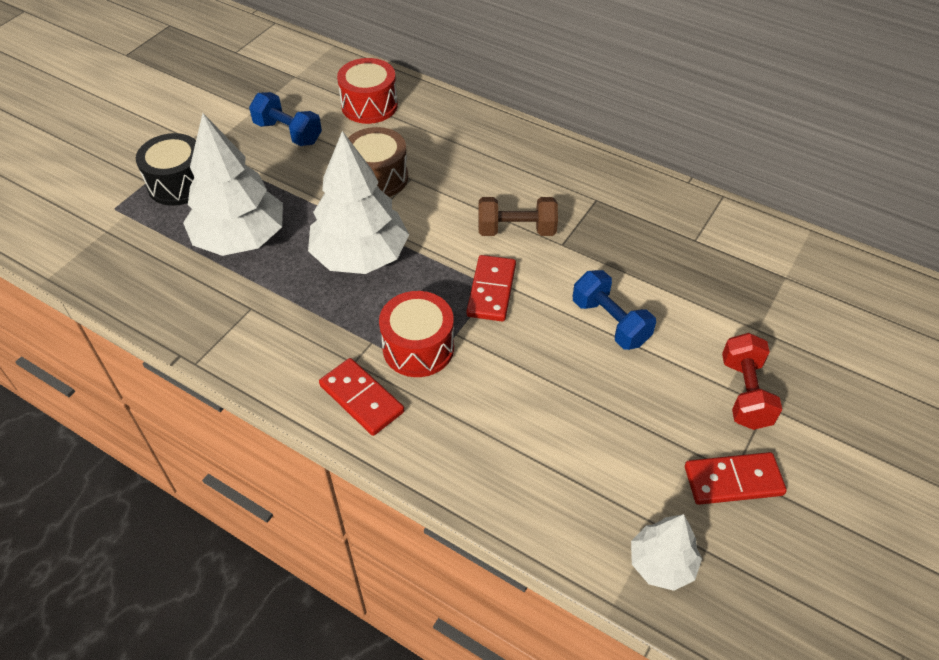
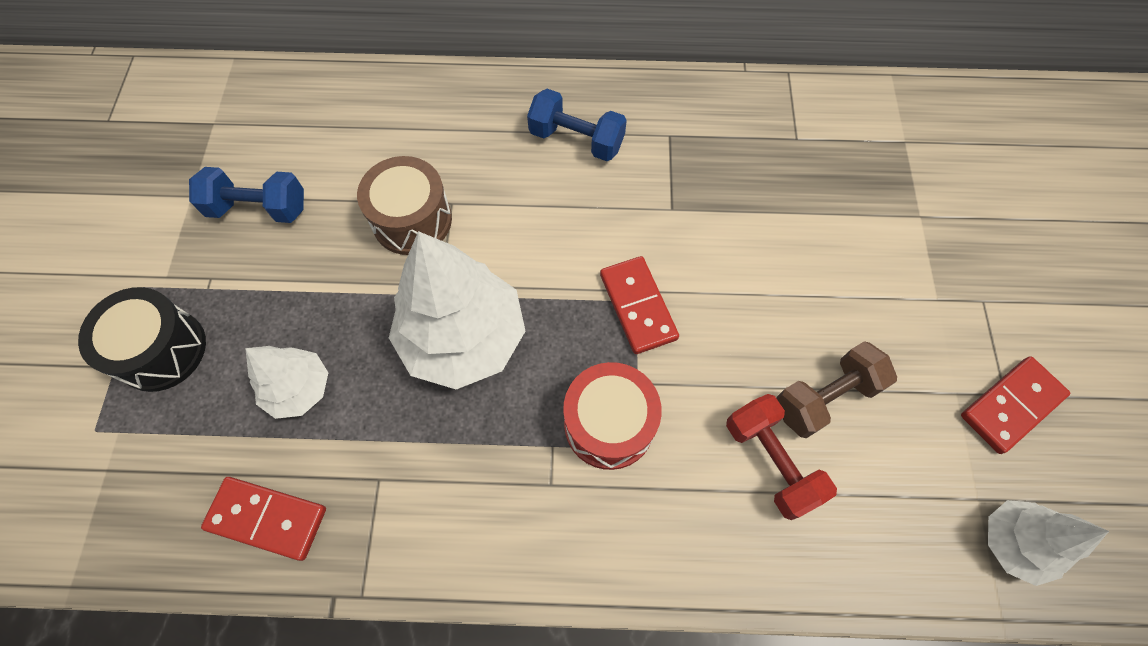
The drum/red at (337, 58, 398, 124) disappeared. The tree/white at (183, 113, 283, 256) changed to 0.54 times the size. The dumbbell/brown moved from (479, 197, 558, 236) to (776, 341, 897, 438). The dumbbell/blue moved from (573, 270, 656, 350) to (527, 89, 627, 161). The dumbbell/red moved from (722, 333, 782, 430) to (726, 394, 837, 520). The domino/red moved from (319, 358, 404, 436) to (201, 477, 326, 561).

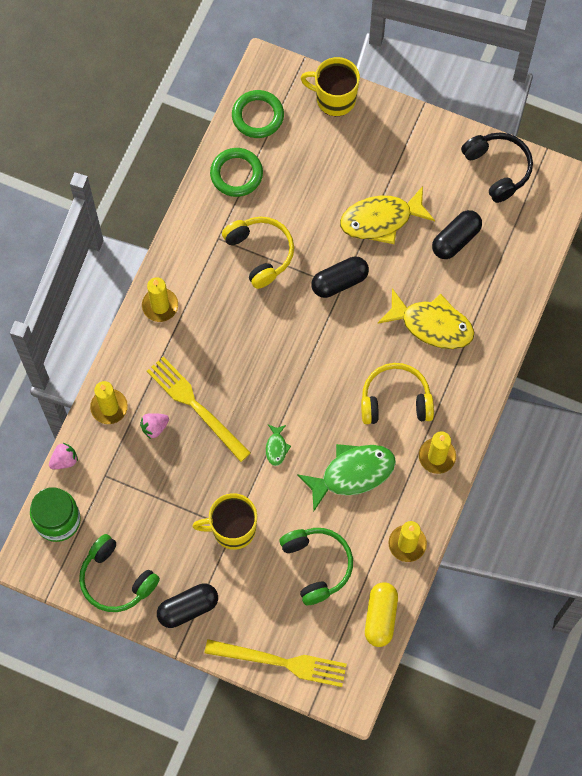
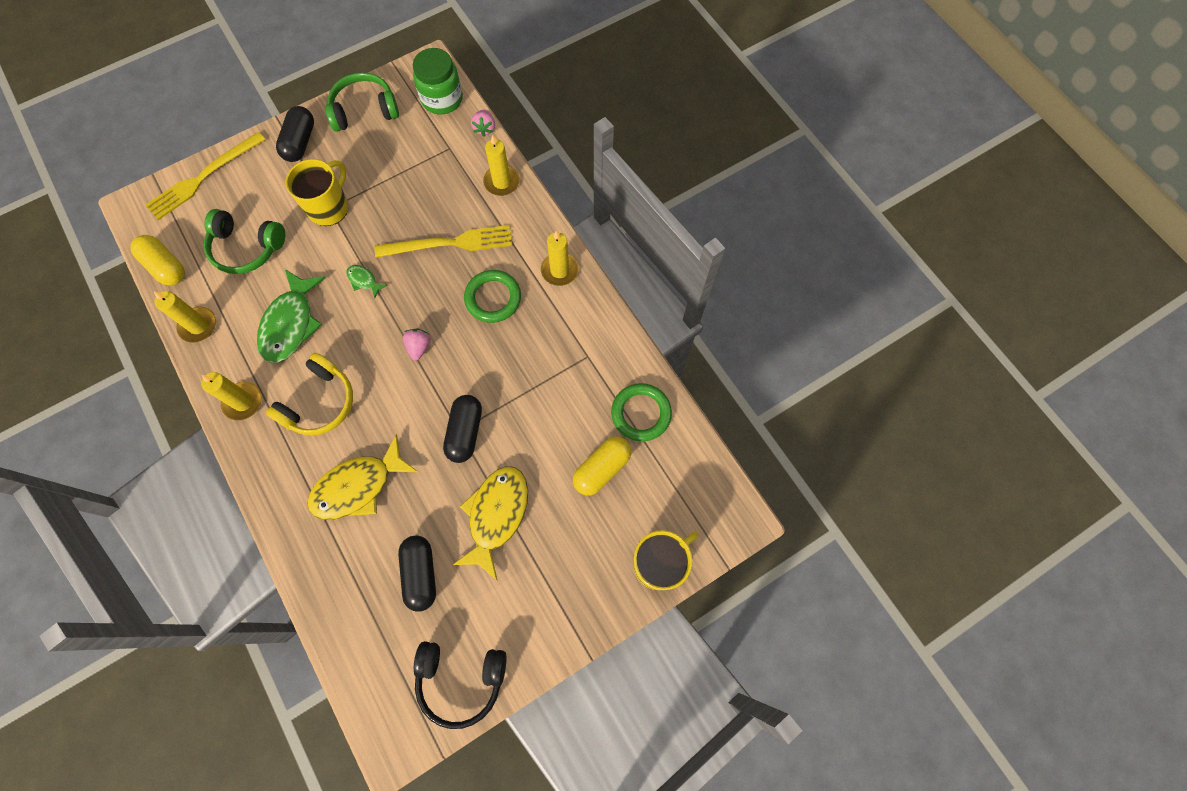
The ring/green moved from (232, 90, 284, 138) to (464, 270, 521, 323). The headphones/yellow at (222, 217, 294, 289) disappeared. The strawberry/pink moved from (140, 413, 169, 439) to (403, 329, 431, 361). The capsule/yellow at (573, 436, 631, 496) appeared.

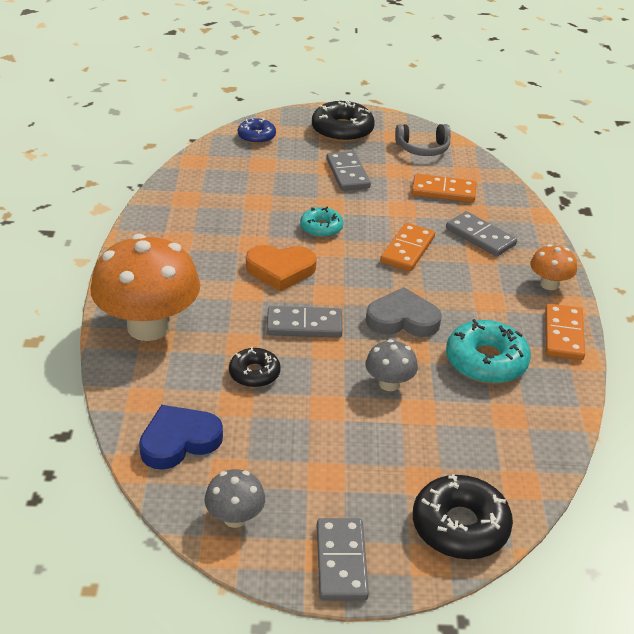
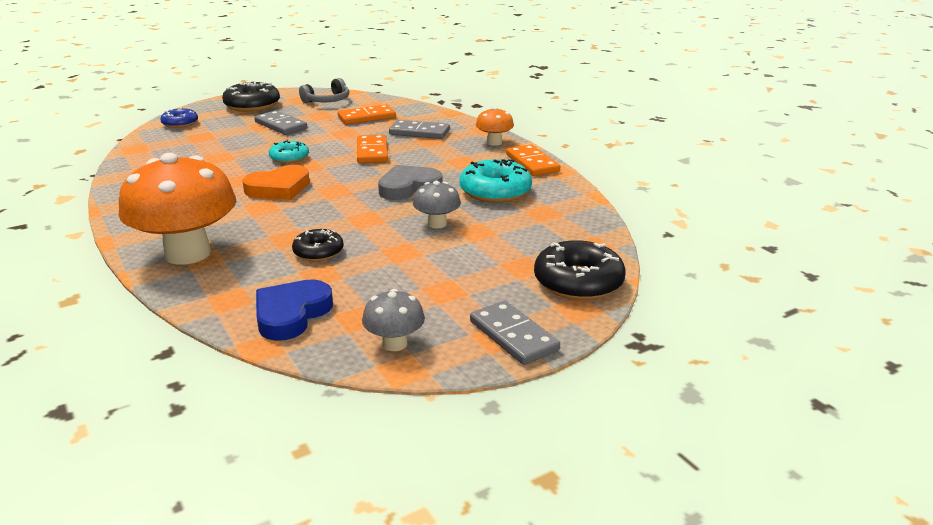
The domino/grey at (267, 306, 342, 337) disappeared.

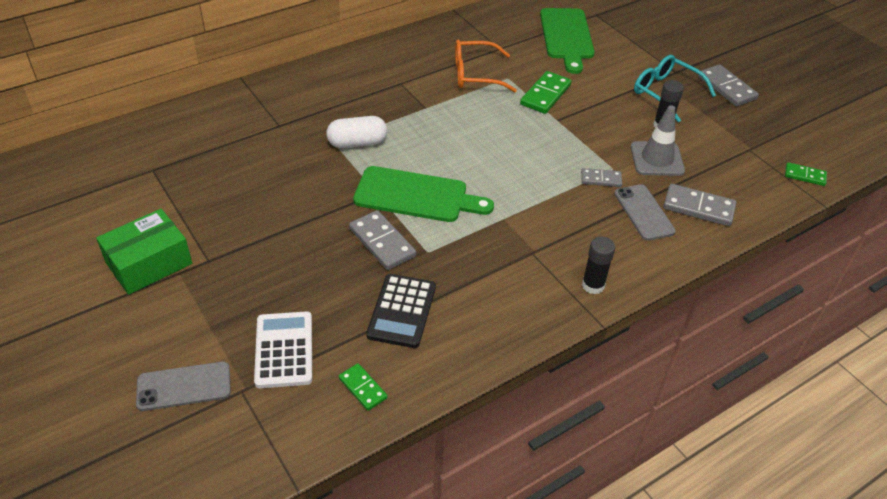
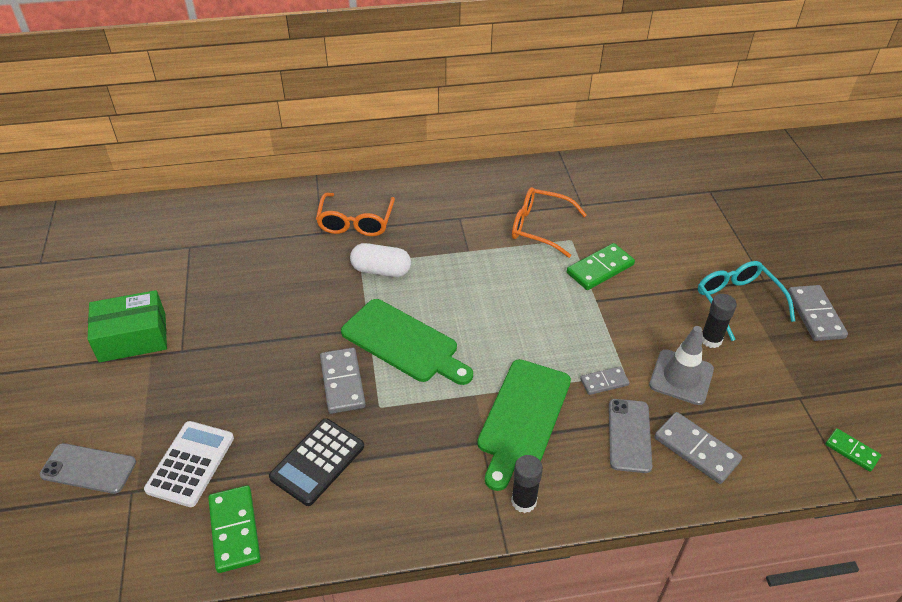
The cutting board/green moved from (540, 8, 595, 74) to (477, 359, 571, 491). The domino/grey at (581, 168, 622, 187) turned 45 degrees counterclockwise. The domino/green at (339, 363, 388, 411) changed to 1.64 times the size. The glasses/orange at (316, 193, 395, 236) appeared.

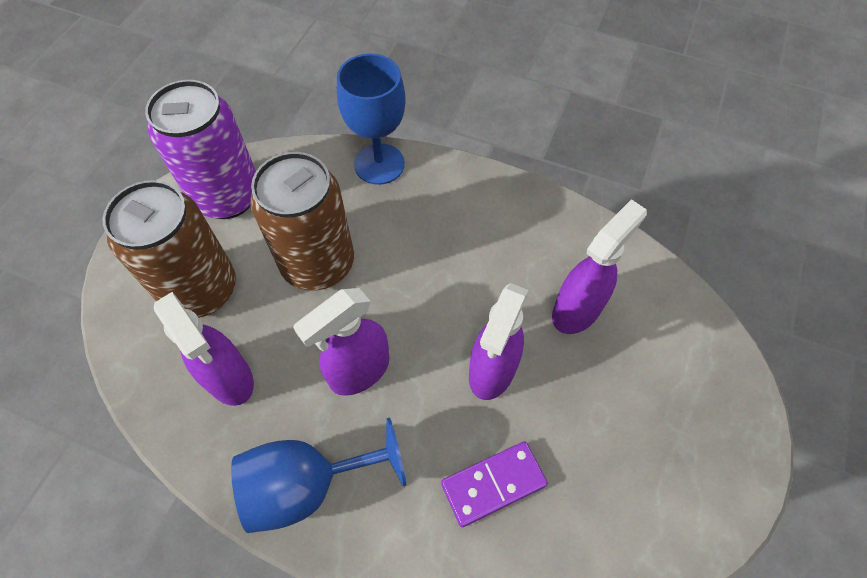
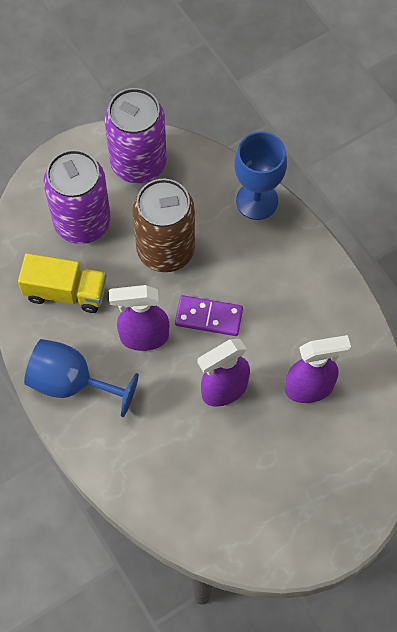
The can/brown at (102, 180, 236, 318) became the can/purple at (43, 150, 111, 244). The spray bottle/purple at (154, 292, 254, 406) was replaced by the truck/yellow at (18, 253, 107, 313). The domino/purple moved from (441, 441, 548, 527) to (175, 295, 243, 336).

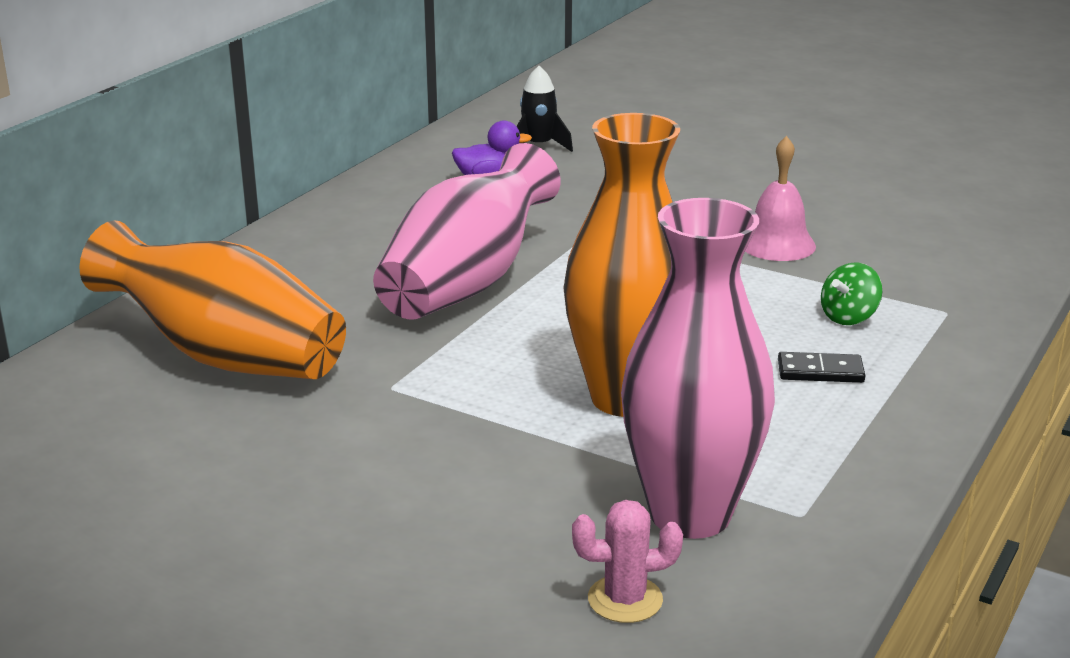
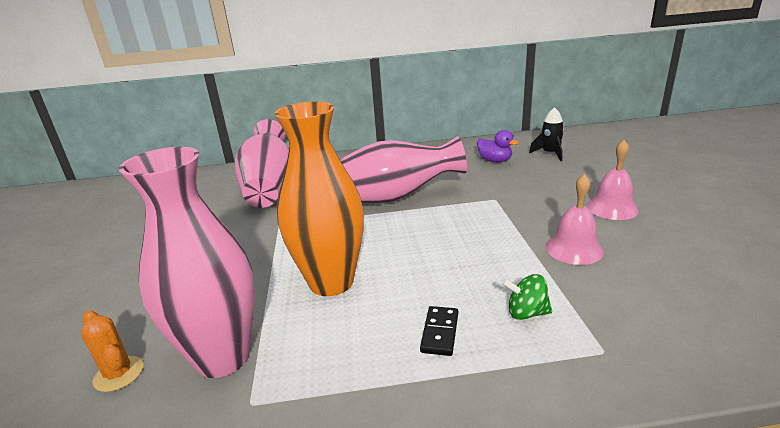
The vase/orange at (79, 221, 346, 379) became the vase/pink at (235, 119, 289, 208). The domino/black at (778, 352, 866, 383) turned 45 degrees clockwise. The cactus/pink at (572, 500, 683, 623) became the cactus/orange at (81, 310, 143, 392). The bell/pink at (587, 140, 639, 220) appeared.

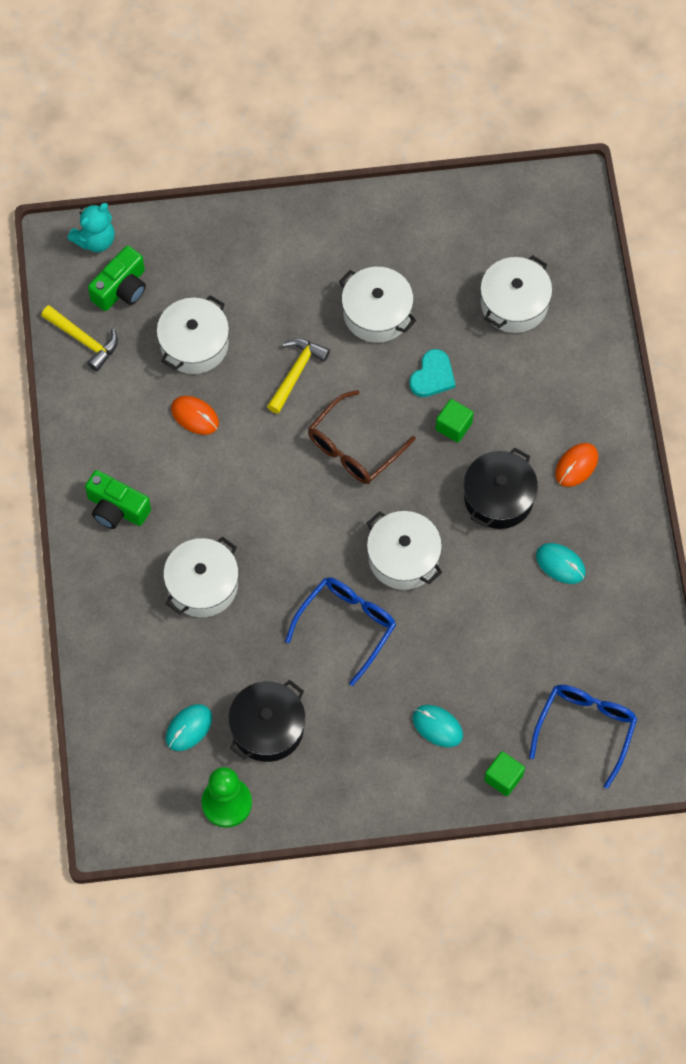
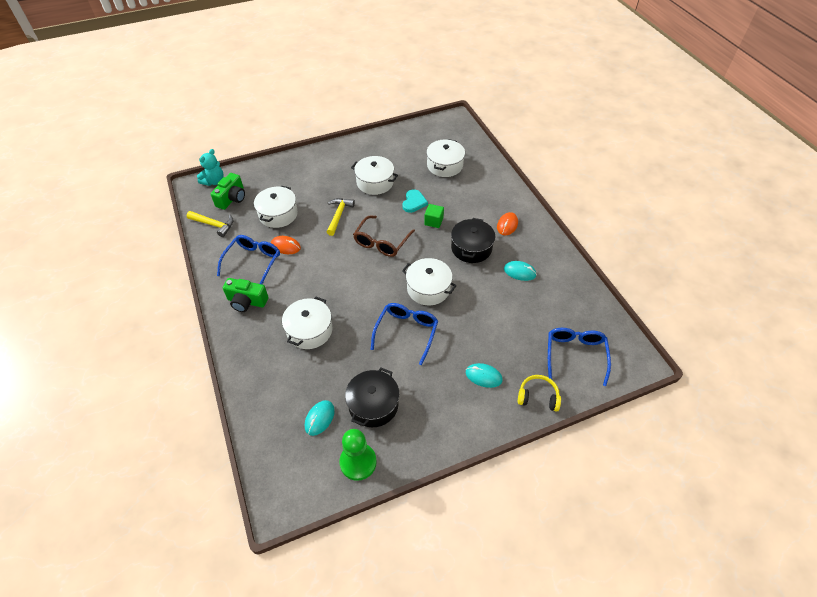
The cube/green at (484, 751, 525, 796) was replaced by the headphones/yellow at (518, 375, 561, 412). The glasses/blue at (217, 235, 280, 284) appeared.

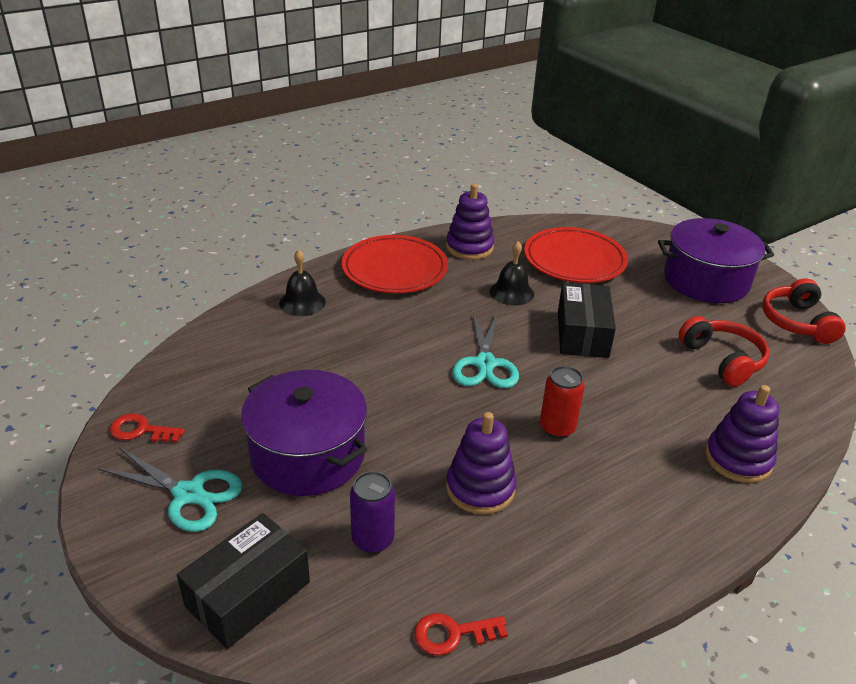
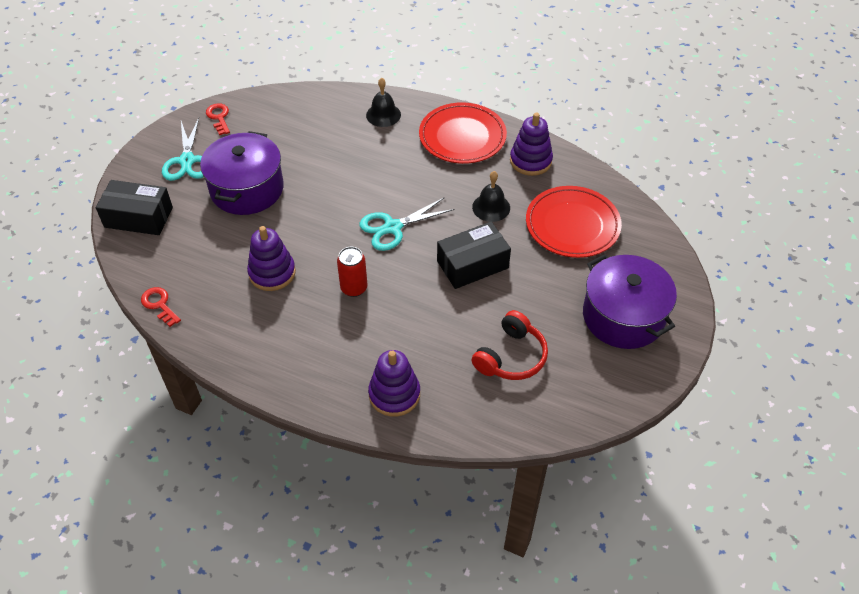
The headphones/red at (762, 278, 846, 344) disappeared. The can/purple at (350, 471, 395, 553) disappeared.

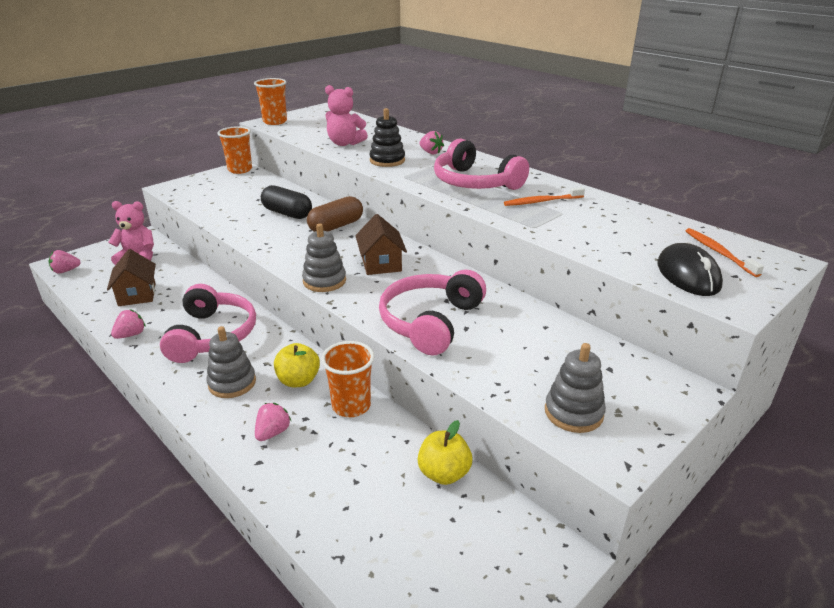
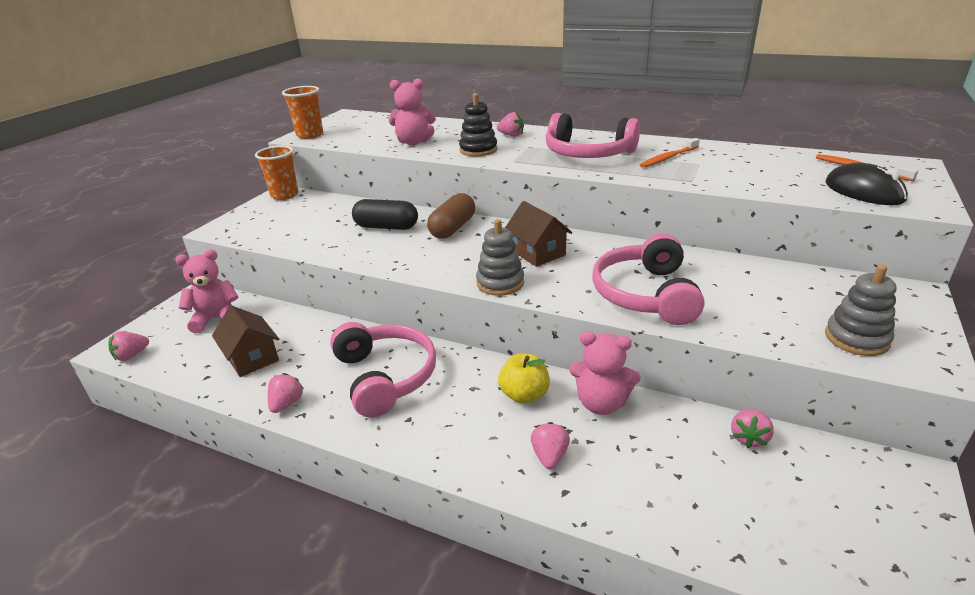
The stacking toy/grey at (207, 326, 256, 398) disappeared. The cup/orange at (321, 341, 374, 417) was replaced by the teddy bear/pink at (569, 331, 640, 415). The apple/yellow at (418, 420, 472, 485) was replaced by the strawberry/pink at (731, 409, 774, 448).

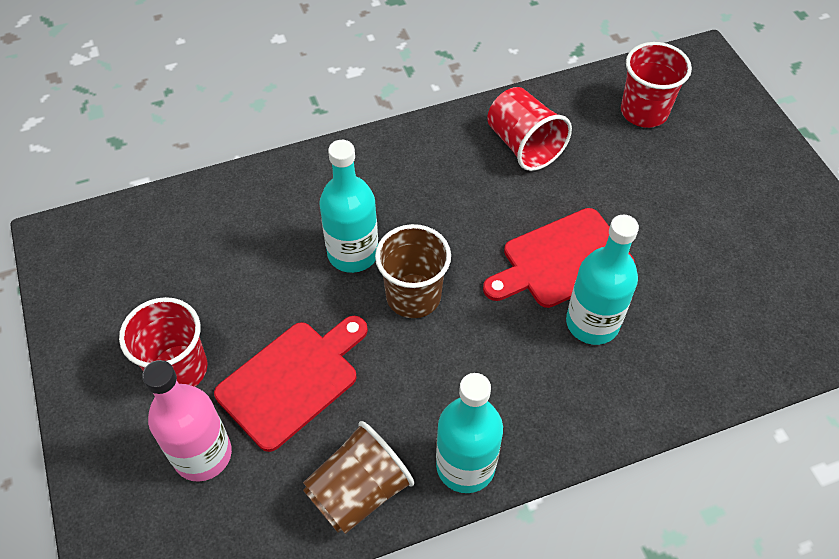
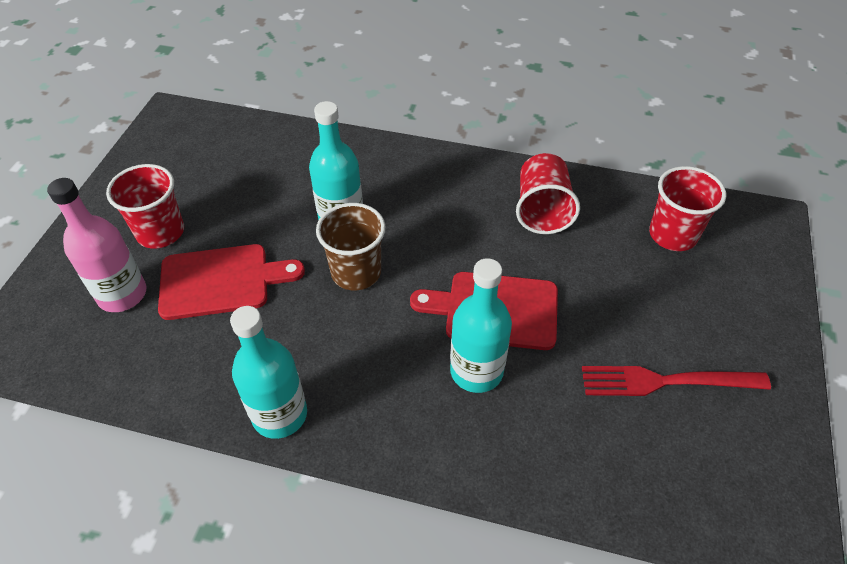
The cup/brown at (303, 421, 415, 534) disappeared. The fork/red at (582, 366, 771, 396) appeared.

